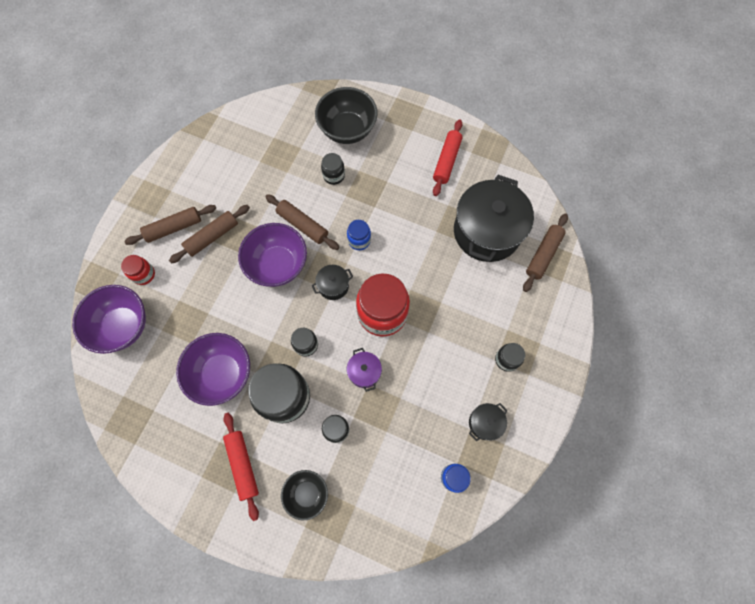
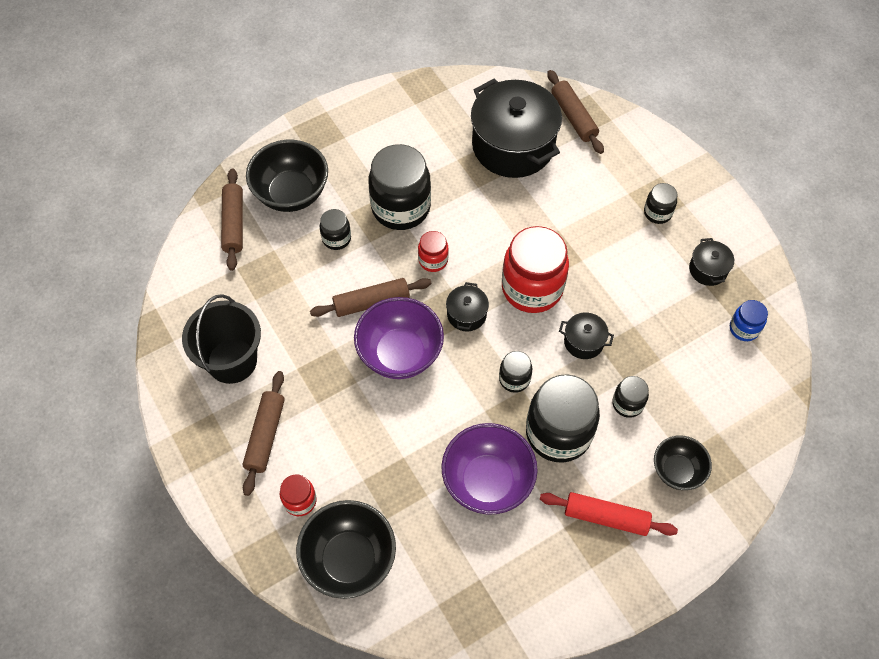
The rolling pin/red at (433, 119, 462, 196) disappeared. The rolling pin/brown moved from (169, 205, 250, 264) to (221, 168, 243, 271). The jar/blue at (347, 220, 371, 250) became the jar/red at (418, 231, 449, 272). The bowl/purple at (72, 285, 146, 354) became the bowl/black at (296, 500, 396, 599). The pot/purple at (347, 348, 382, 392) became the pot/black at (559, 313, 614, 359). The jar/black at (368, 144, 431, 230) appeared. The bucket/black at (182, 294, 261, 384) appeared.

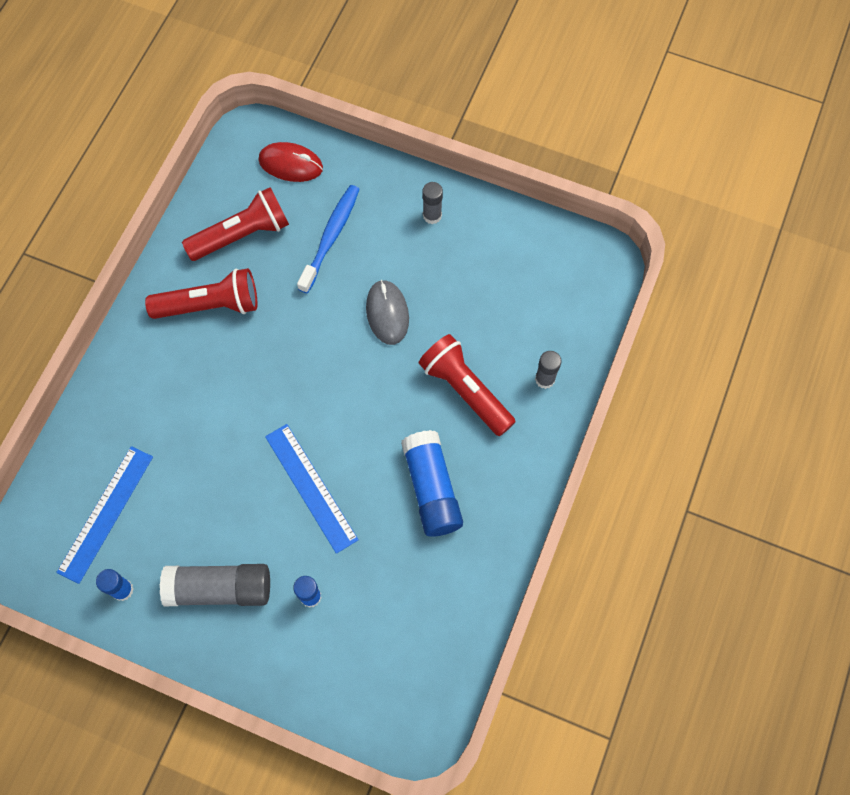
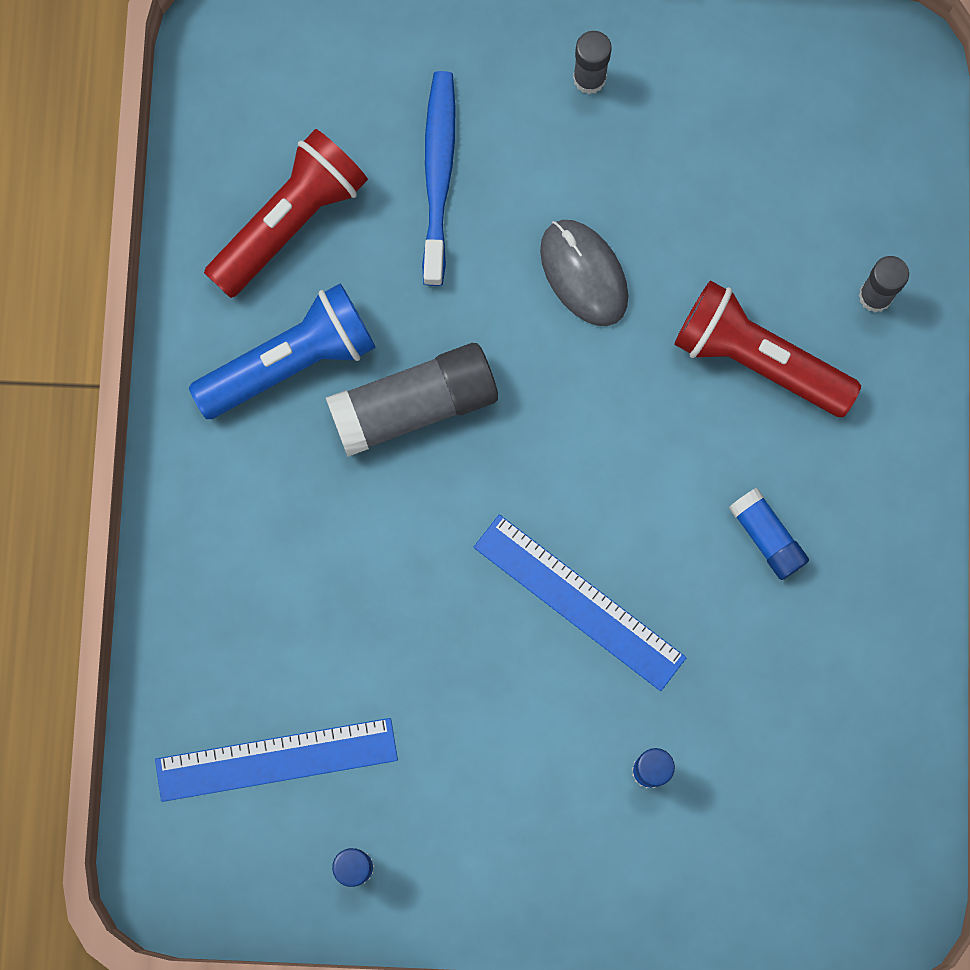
The mouse/red at (258, 142, 323, 182) disappeared. The flashlight/red at (145, 268, 257, 319) became the flashlight/blue at (189, 283, 376, 419). The glue stick/blue at (401, 430, 463, 537) changed to 0.55 times the size. The ruler/blue at (56, 446, 153, 584) turned 75 degrees clockwise. The glue stick/grey moved from (160, 564, 270, 606) to (326, 343, 498, 457).

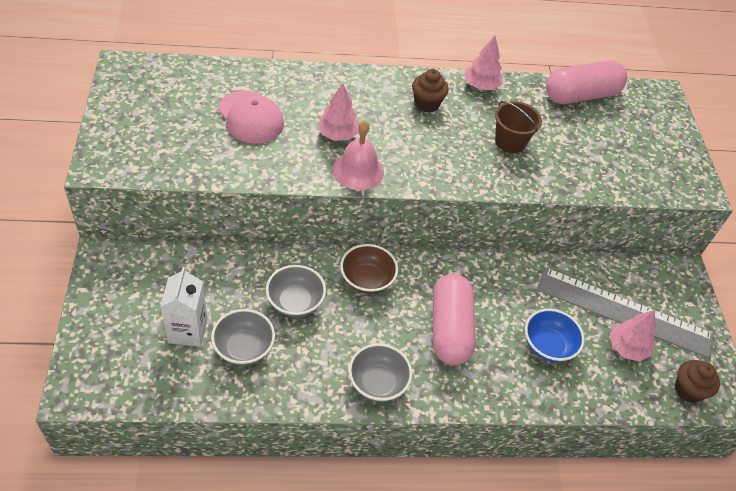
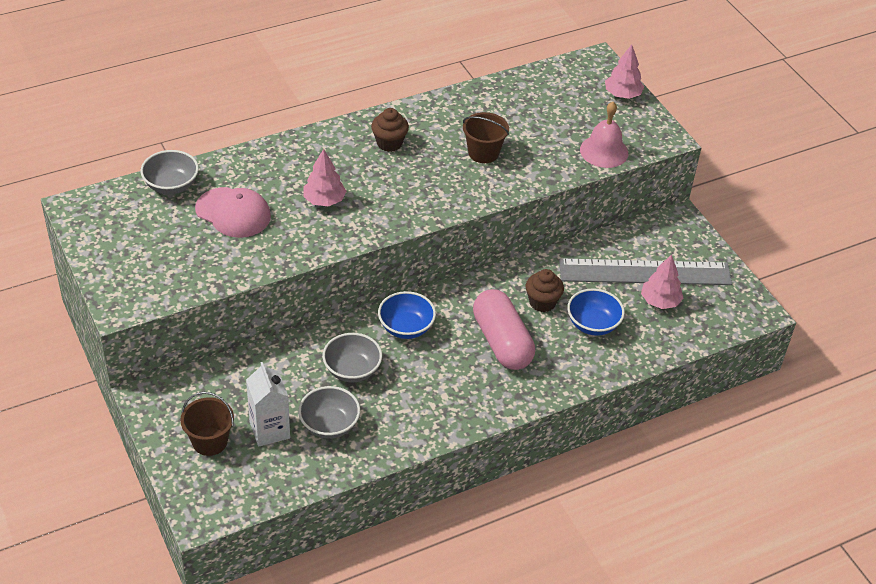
The tree/pink moved from (464, 36, 502, 90) to (605, 45, 644, 99). The capsule/pink at (546, 60, 627, 104) disappeared. The bell/pink moved from (333, 120, 384, 190) to (580, 102, 628, 168). The bowl/brown at (340, 244, 398, 294) became the bowl/blue at (378, 291, 436, 339). The bowl/grey moved from (349, 343, 412, 402) to (141, 150, 199, 194). The cupcake/brown moved from (675, 360, 720, 403) to (526, 269, 564, 312). The bucket/brown at (180, 392, 234, 456) appeared.

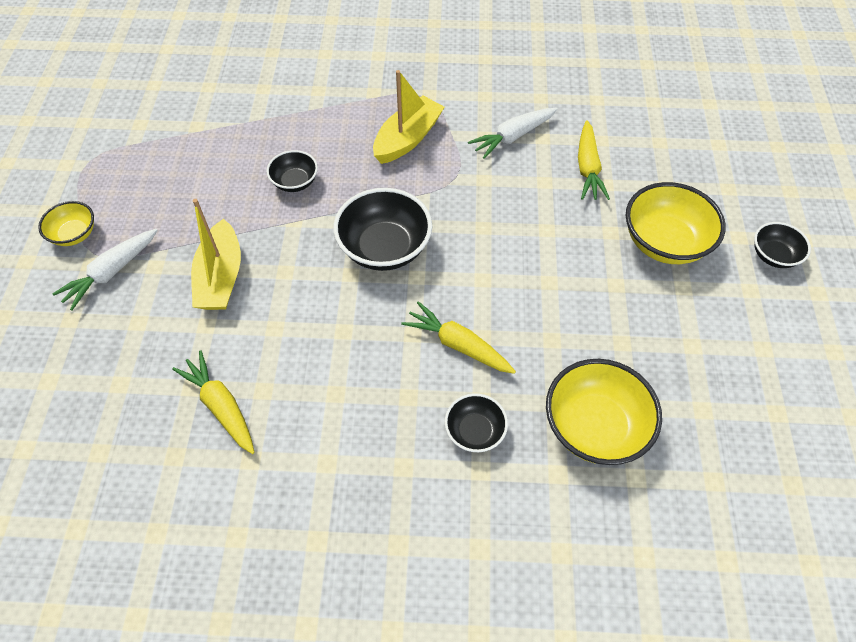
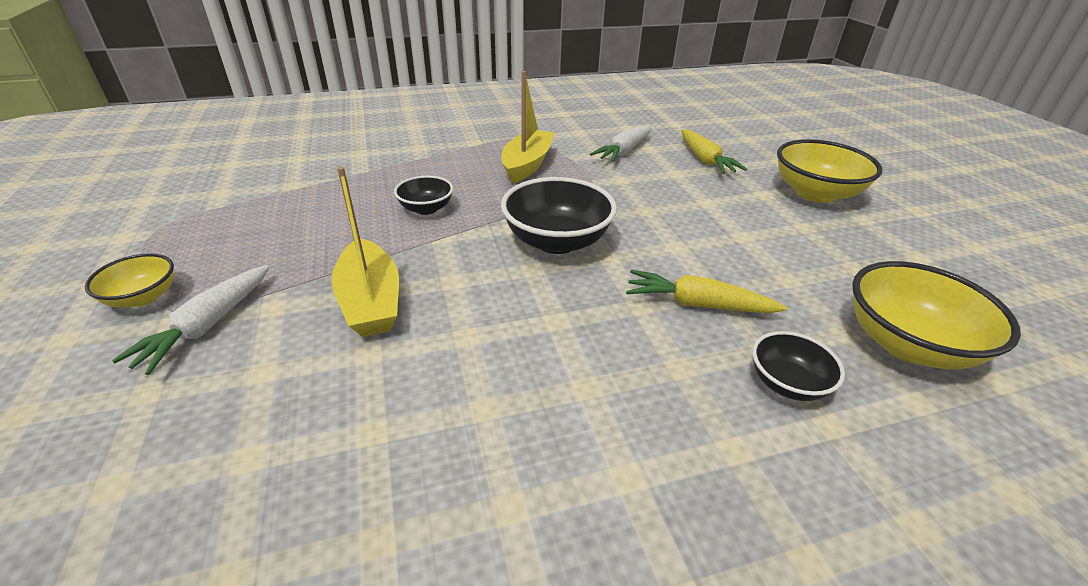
The bowl/black at (754, 222, 811, 268) disappeared. The carrot/yellow at (172, 350, 255, 454) disappeared.

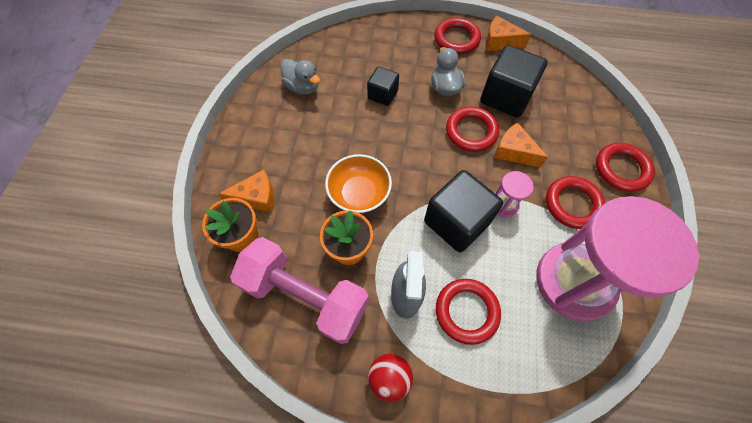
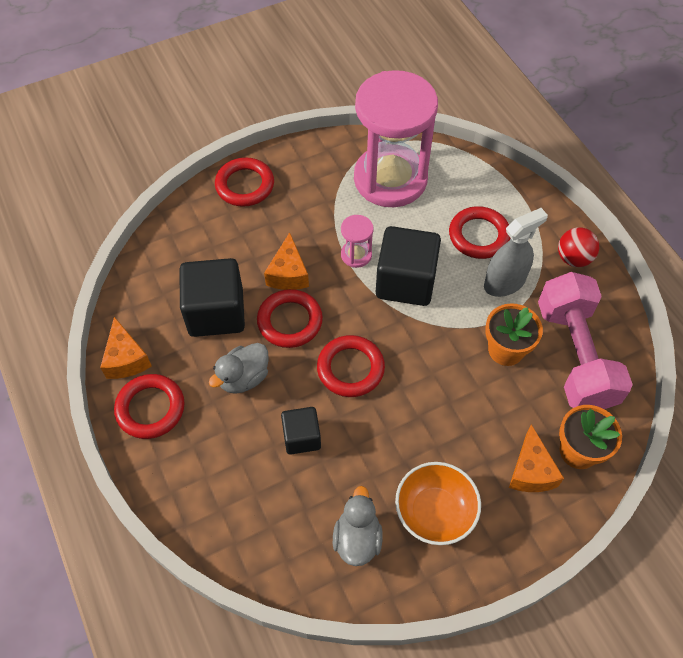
The bowl/orange moved from (325, 154, 392, 213) to (395, 462, 481, 545). The cheese/orange at (219, 169, 275, 213) turned 135 degrees counterclockwise. The ring/red moved from (546, 176, 606, 229) to (317, 335, 385, 397).

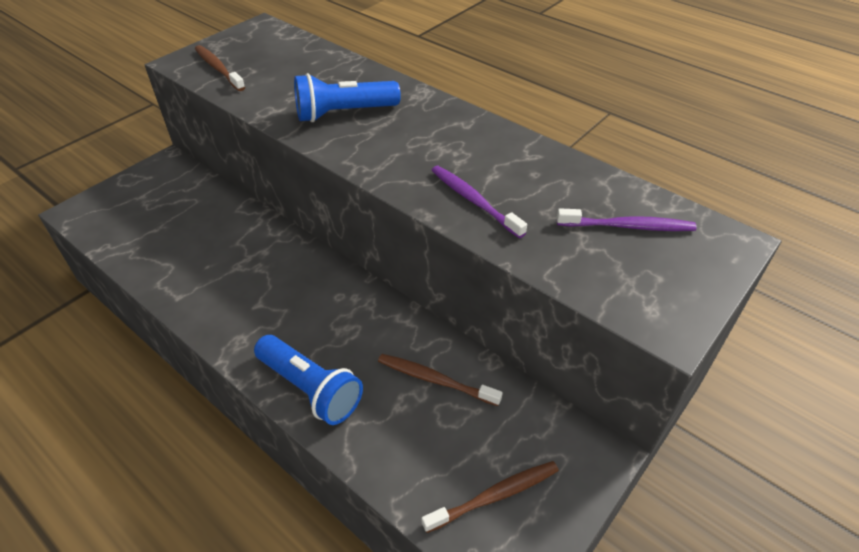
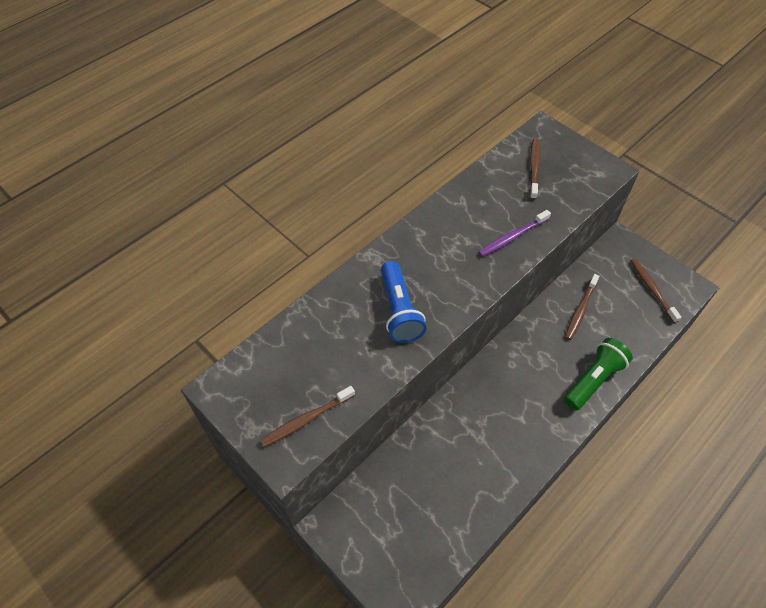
The toothbrush/purple at (557, 208, 697, 231) became the toothbrush/brown at (530, 139, 540, 200). The flashlight/blue at (254, 335, 363, 425) became the flashlight/green at (564, 338, 633, 411).

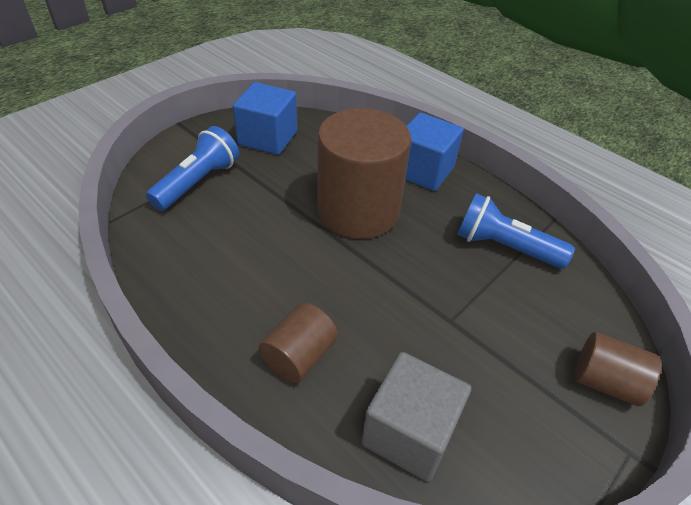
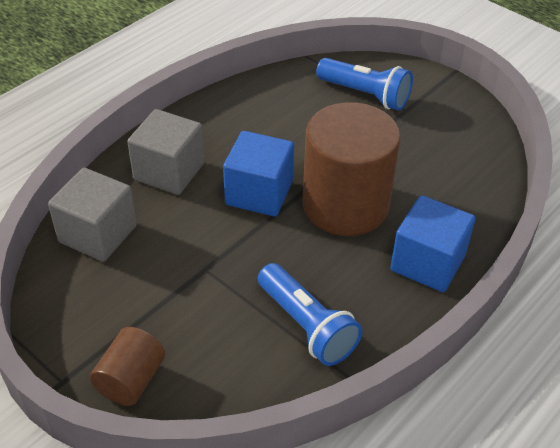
The cube/blue moved from (233, 82, 297, 155) to (223, 131, 294, 217). The flashlight/blue at (457, 193, 575, 269) turned 120 degrees clockwise. The cylinder/brown at (259, 303, 338, 383) was replaced by the cube/grey at (127, 109, 205, 195).

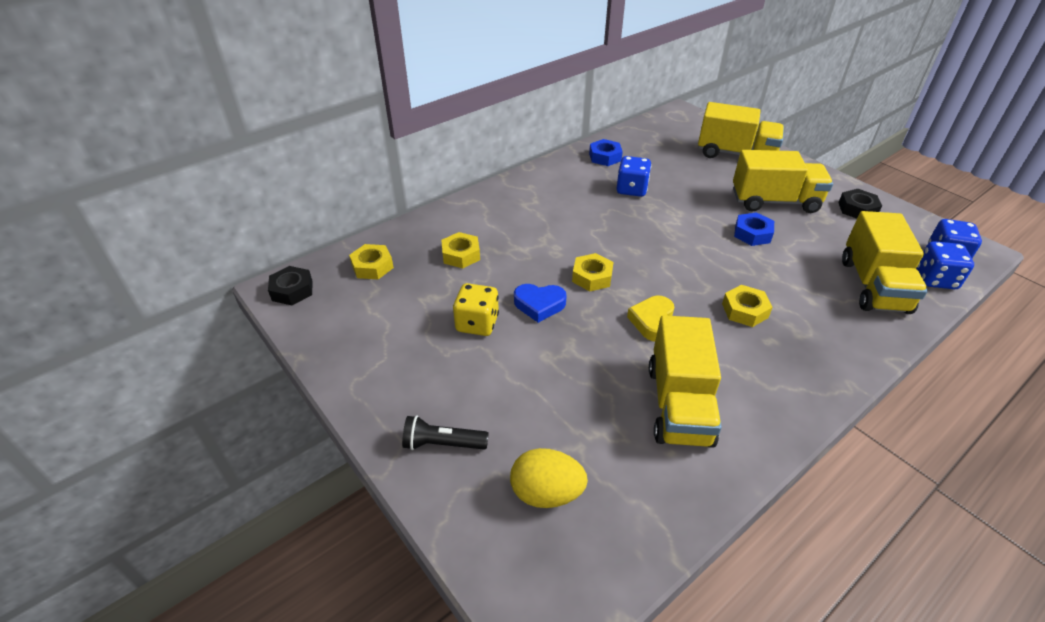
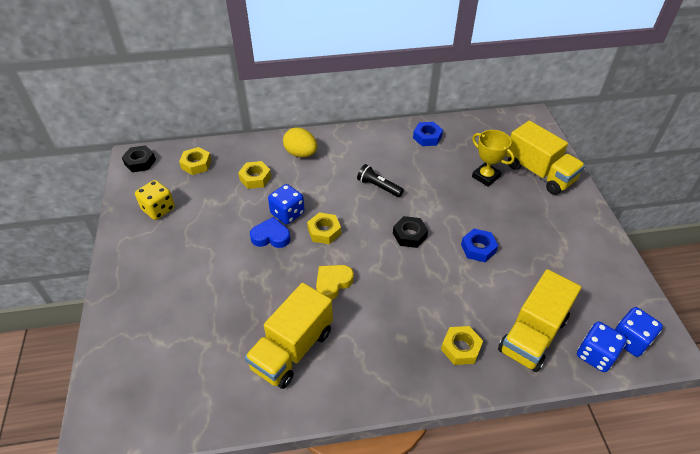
The truck/yellow at (733, 150, 833, 213) disappeared. The dice/blue moved from (616, 156, 651, 197) to (268, 184, 305, 224). The nut/black moved from (838, 189, 882, 219) to (393, 216, 428, 248). The dice/yellow moved from (453, 283, 499, 336) to (135, 180, 175, 220). The heart/blue at (514, 284, 567, 323) turned 150 degrees clockwise. The nut/yellow moved from (722, 285, 773, 327) to (441, 326, 483, 365). The flashlight/black moved from (402, 415, 489, 450) to (357, 164, 404, 197). The egg/yellow moved from (510, 448, 588, 508) to (283, 127, 317, 157). The trophy/yellow at (472, 130, 515, 187) appeared.

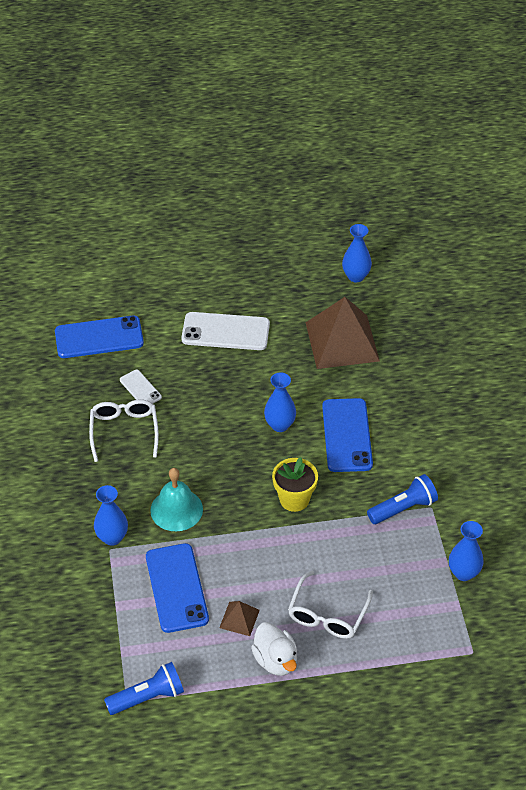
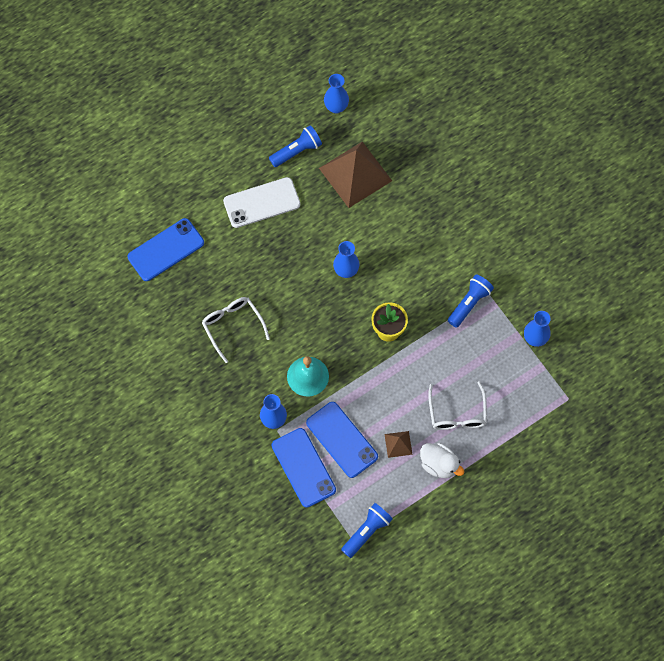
The phone/white at (120, 370, 162, 404) disappeared. The phone/blue moved from (322, 398, 373, 472) to (272, 428, 336, 508). The flashlight/blue at (269, 125, 322, 167) appeared.

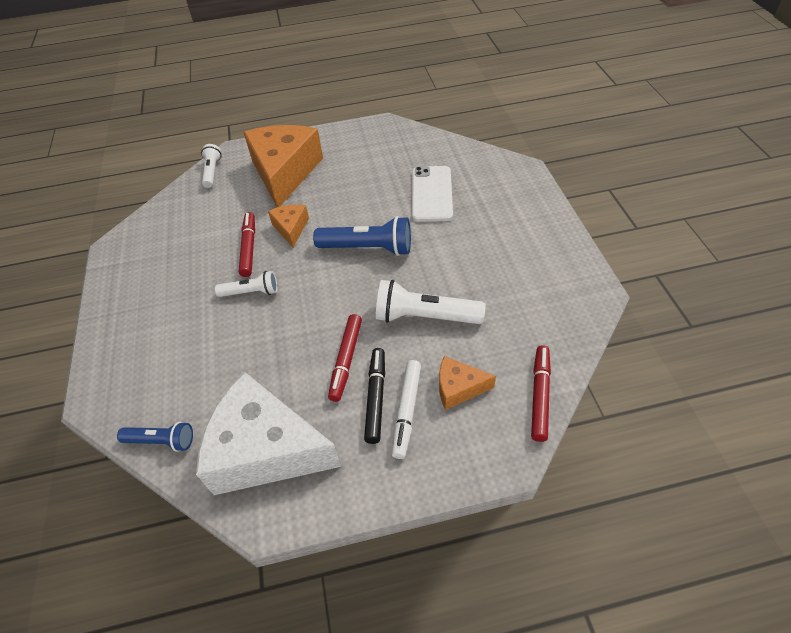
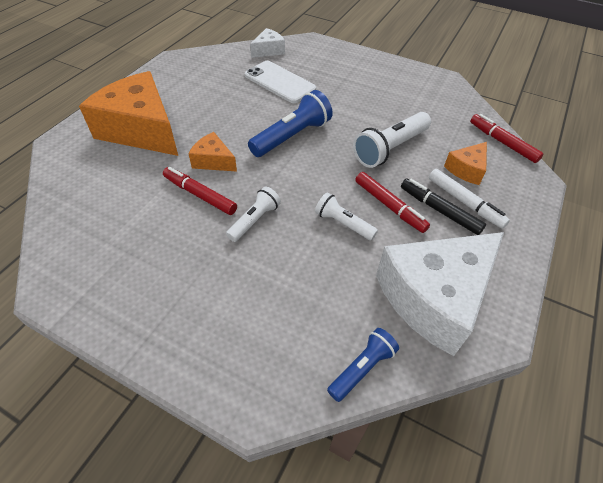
The flashlight/white moved from (201, 144, 222, 188) to (315, 193, 378, 241). The cheese/white at (250, 28, 285, 58) appeared.

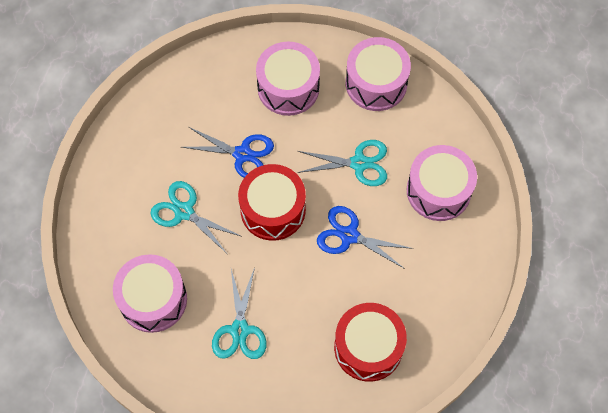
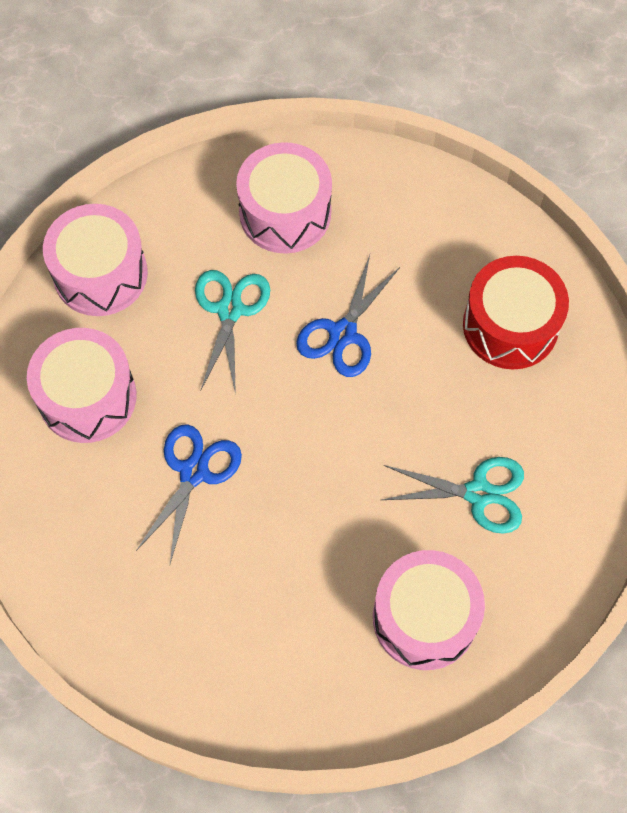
The drum/red at (238, 164, 306, 241) disappeared. The scissors/turquoise at (150, 181, 241, 252) disappeared.

